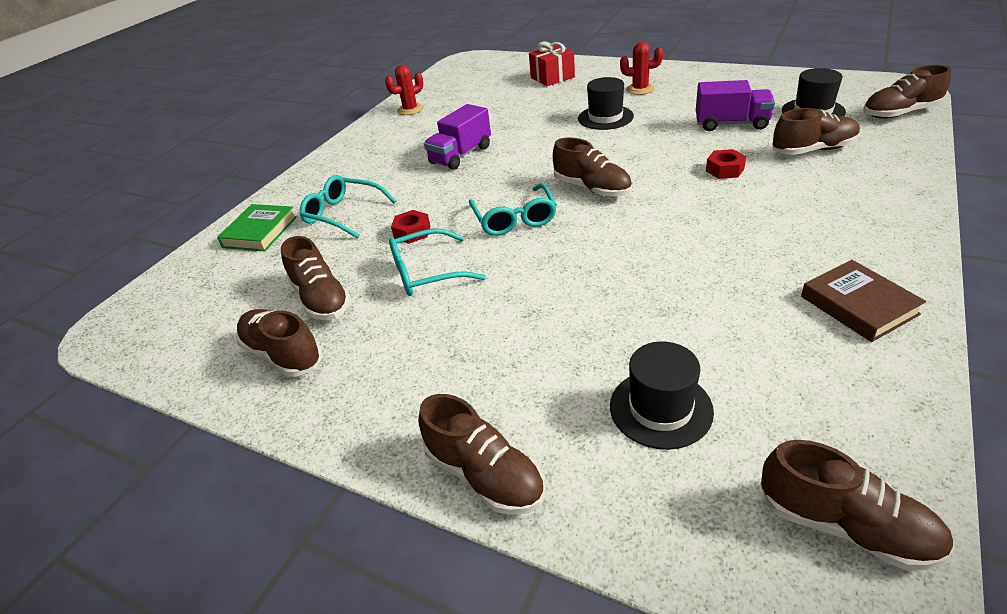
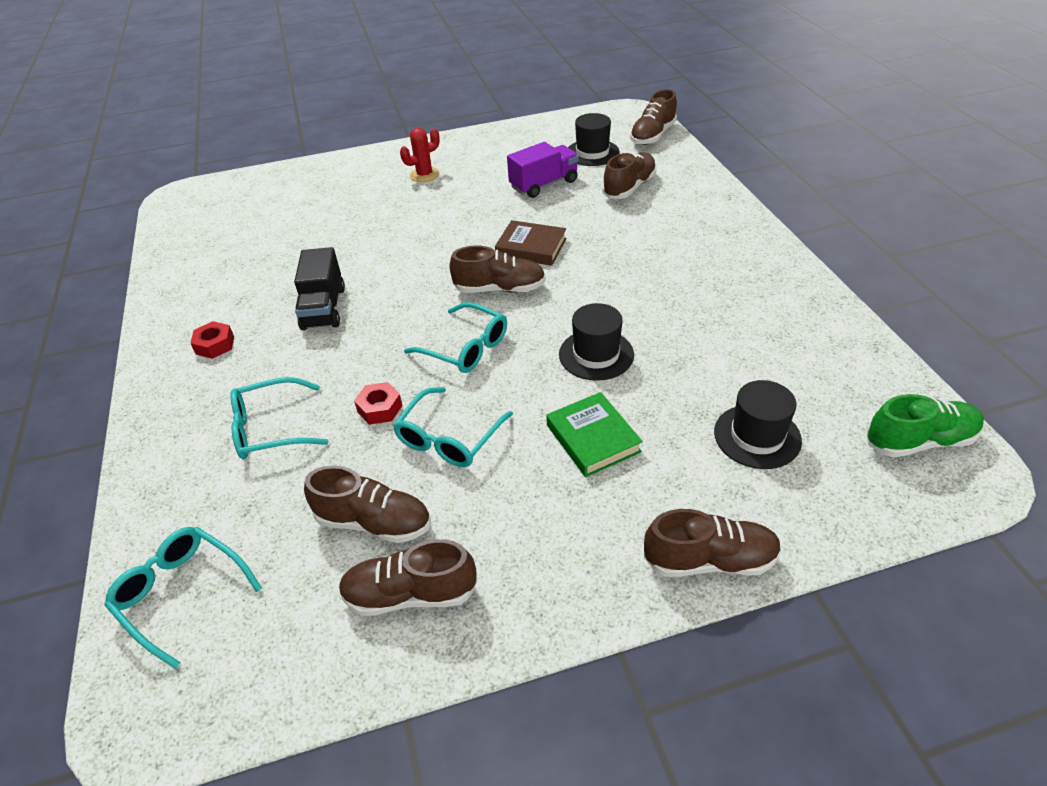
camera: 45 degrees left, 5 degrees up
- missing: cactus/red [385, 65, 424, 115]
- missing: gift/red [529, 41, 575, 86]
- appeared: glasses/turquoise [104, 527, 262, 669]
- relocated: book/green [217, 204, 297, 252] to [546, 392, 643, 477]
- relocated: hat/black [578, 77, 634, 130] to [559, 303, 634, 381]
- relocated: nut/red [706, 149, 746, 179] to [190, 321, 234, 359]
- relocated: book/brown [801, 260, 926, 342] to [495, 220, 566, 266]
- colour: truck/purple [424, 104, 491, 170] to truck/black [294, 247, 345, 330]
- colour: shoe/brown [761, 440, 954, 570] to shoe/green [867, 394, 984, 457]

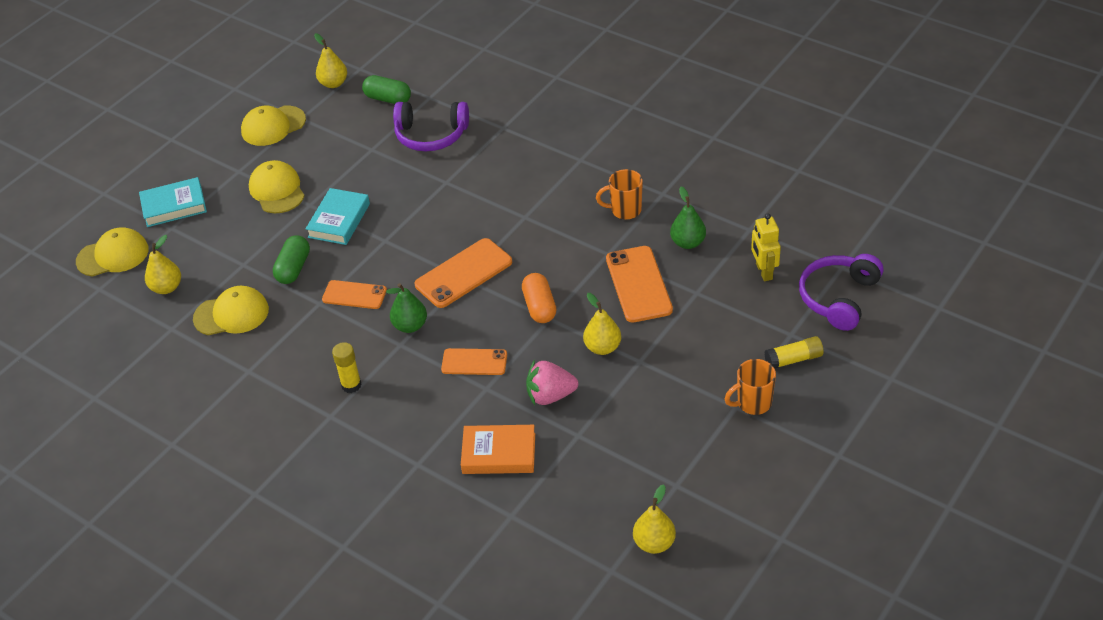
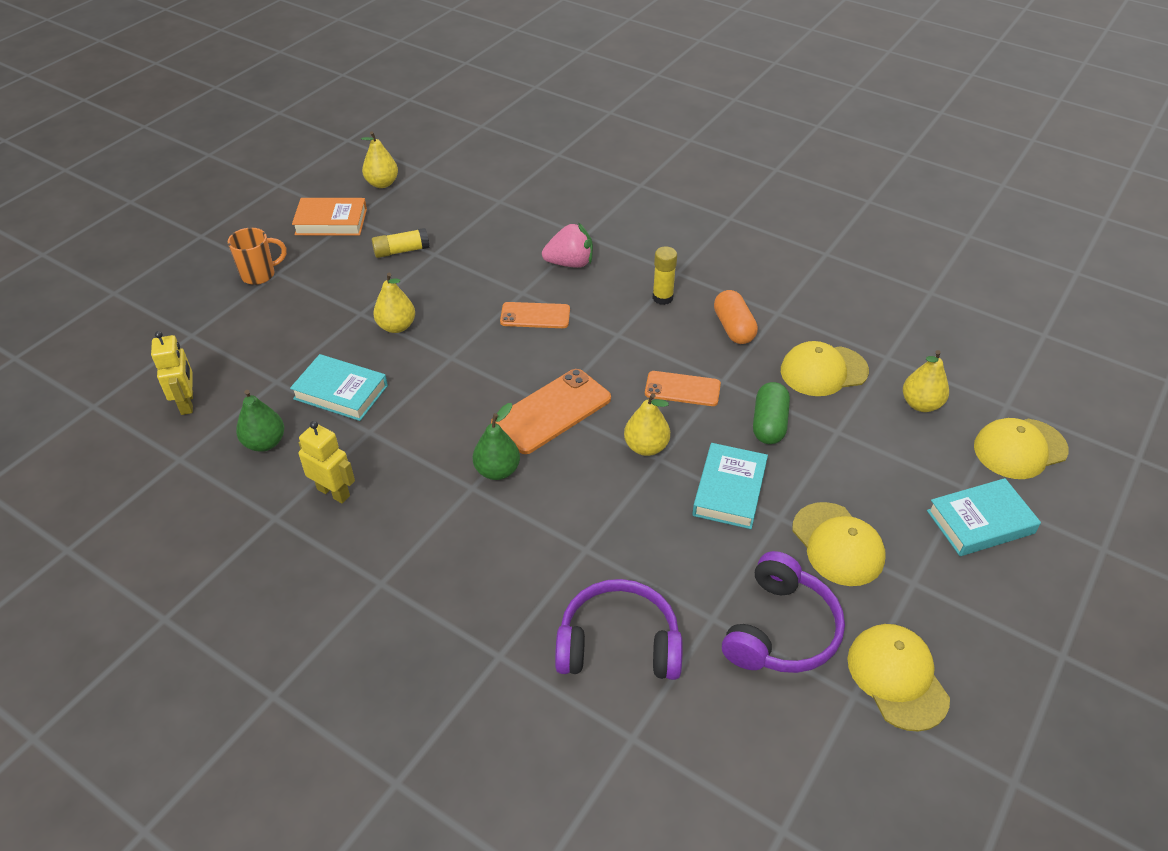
camera: 175 degrees right, 0 degrees up
- missing: capsule/green [362, 75, 411, 104]
- relocated: pear/yellow [314, 33, 347, 88] to [624, 393, 670, 456]
- relocated: pear/green [386, 283, 427, 333] to [473, 403, 520, 480]
- relocated: book/orange [461, 425, 535, 474] to [292, 198, 367, 236]
- relocated: capsule/orange [522, 273, 557, 323] to [714, 290, 758, 344]
- relocated: strawberry/pink [526, 360, 578, 405] to [542, 223, 593, 268]
- relocated: glue stick/yellow [764, 336, 824, 369] to [372, 228, 430, 258]
- relocated: headphones/purple [799, 254, 883, 331] to [722, 551, 845, 673]
- exchanged: mug/orange [596, 169, 643, 219] to robot/yellow [298, 421, 355, 503]
- exchanged: phone/orange [606, 246, 673, 323] to book/turquoise [290, 354, 388, 421]
- spun: cap/yellow [241, 106, 306, 146] = [847, 624, 950, 732] 75 degrees counterclockwise

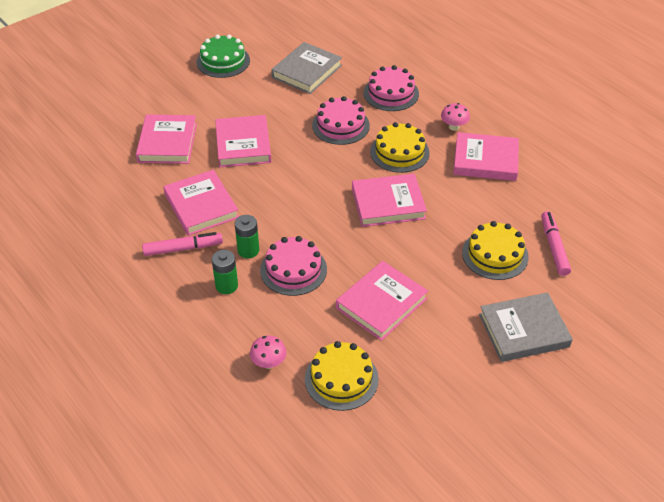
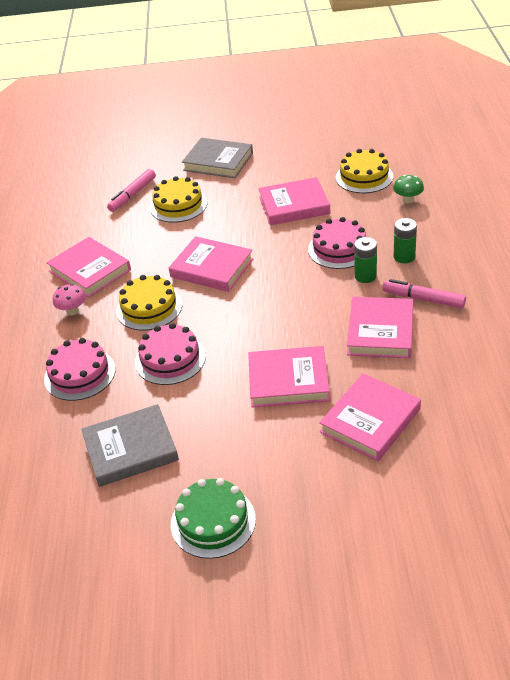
camera: 140 degrees left, 5 degrees down
- colour: mushroom/pink [250, 335, 287, 369] to mushroom/green [393, 175, 424, 203]
- spun: book/pink [215, 115, 271, 167] = [248, 346, 330, 408] 60 degrees clockwise

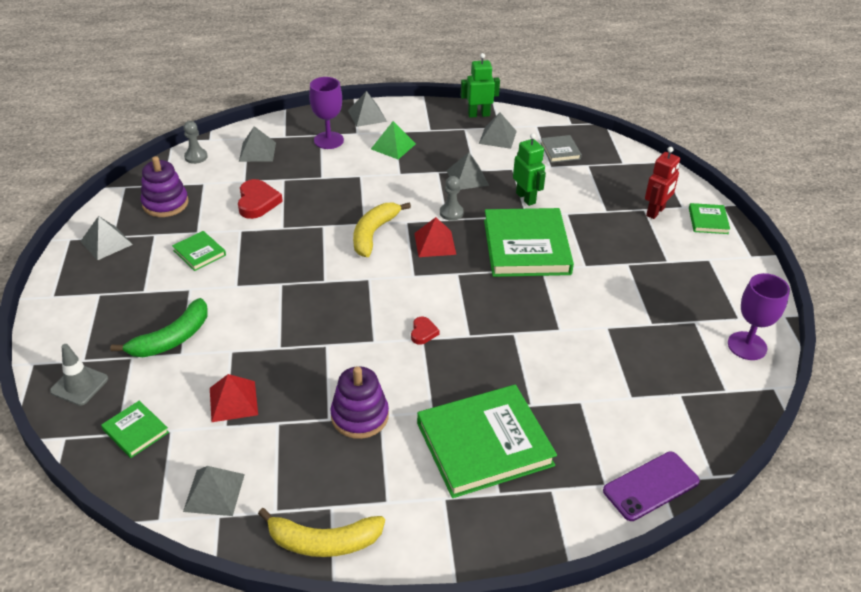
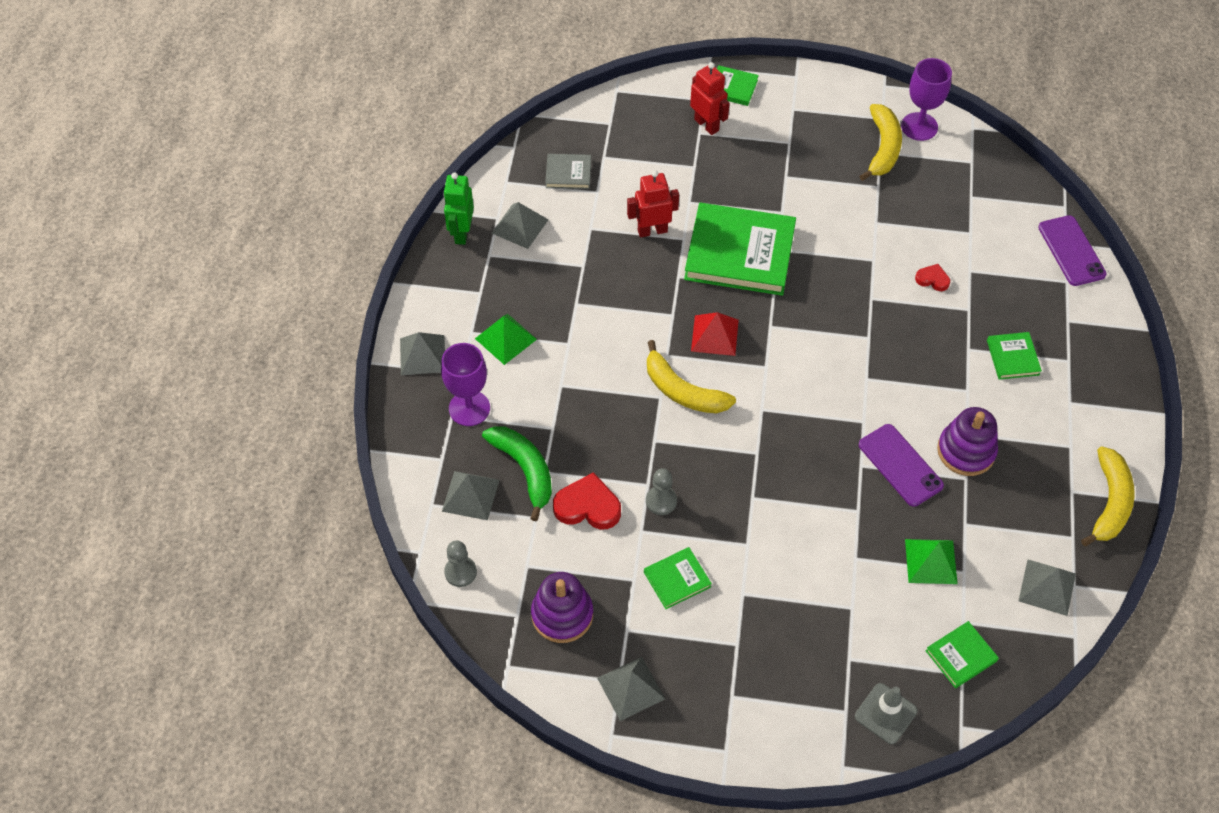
camera: 75 degrees left, 15 degrees up
- missing: pyramid/grey [446, 152, 489, 190]
- appeared: banana/yellow [859, 104, 902, 181]
- appeared: phone/purple [859, 424, 944, 507]
- relocated: banana/green [110, 298, 208, 357] to [482, 426, 552, 521]
- relocated: heart/red [411, 317, 440, 345] to [915, 264, 950, 291]
- relocated: pawn/grey [440, 176, 464, 221] to [646, 468, 677, 515]
- colour: pyramid/red [210, 374, 258, 422] to pyramid/green [905, 539, 958, 584]
- colour: robot/green [513, 133, 546, 206] to robot/red [627, 170, 679, 238]
- size: book/green [417, 385, 557, 498] = [987, 332, 1042, 380] x0.46

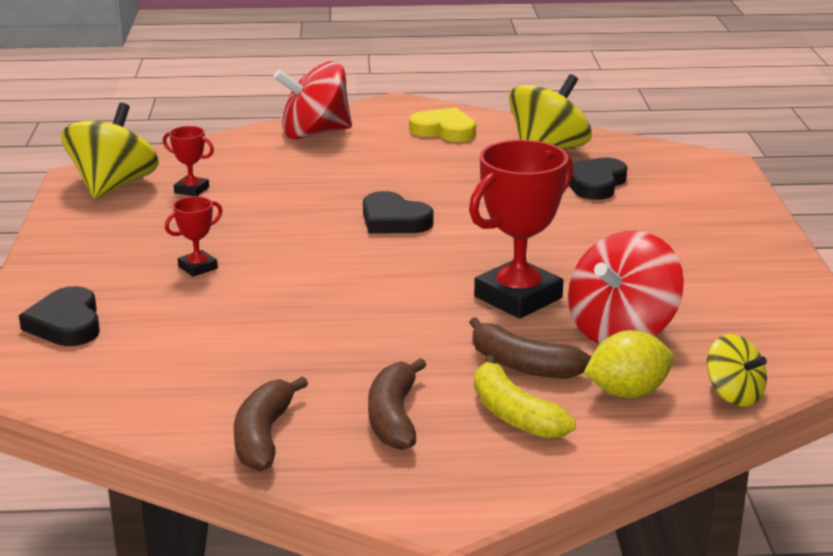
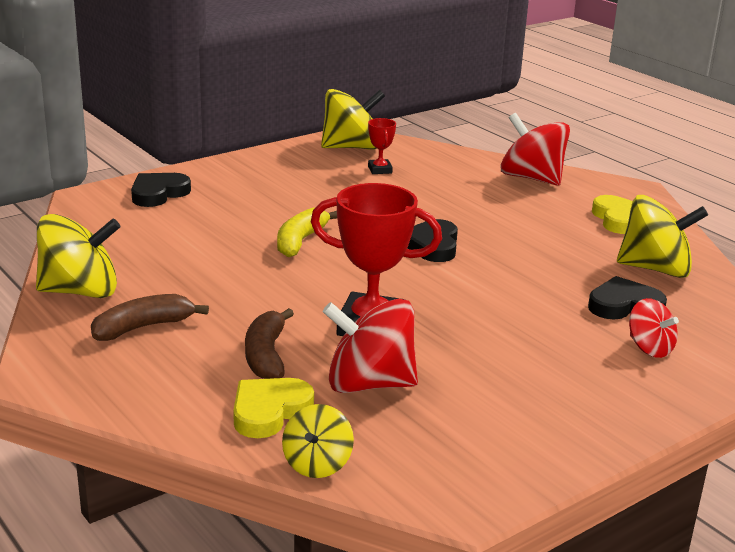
camera: 55 degrees right, 0 degrees up
- missing: trophy/red [165, 196, 222, 277]
- appeared: spinning top/red [629, 298, 679, 358]
- relocated: banana/yellow [474, 355, 576, 439] to [277, 207, 337, 257]
- exchanged: banana/brown [234, 376, 308, 471] to spinning top/yellow [36, 214, 120, 298]
- exchanged: lemon/yellow [584, 330, 674, 398] to heart/yellow [233, 378, 314, 438]

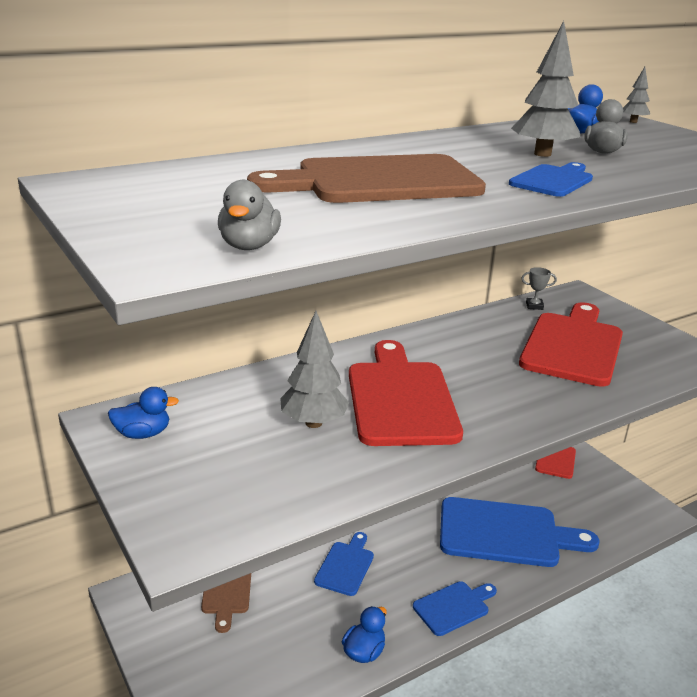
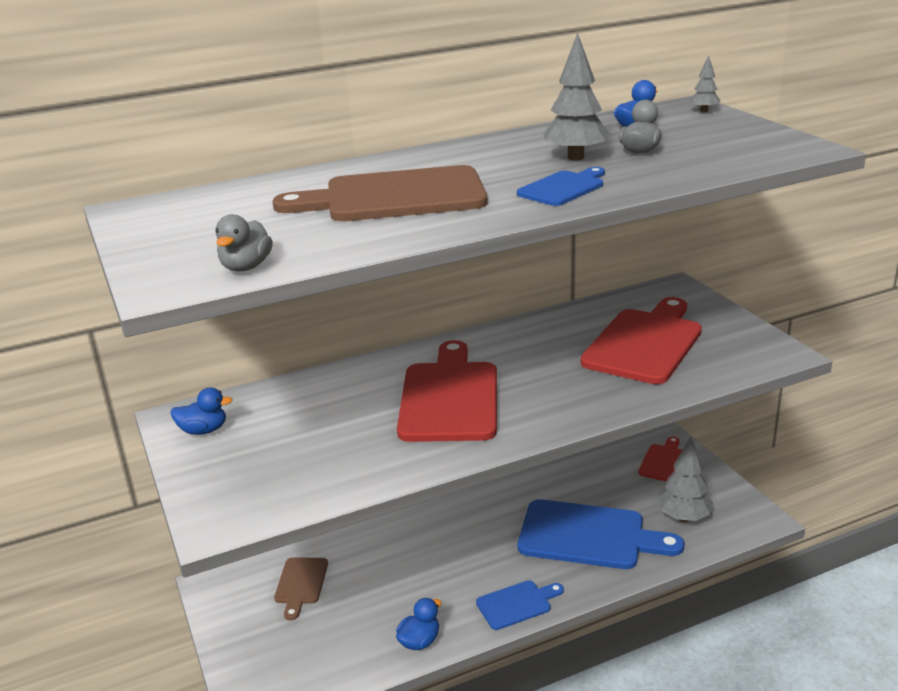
camera: 10 degrees right, 0 degrees up
- missing: cutting board/blue [314, 532, 374, 596]
- missing: trophy/grey [521, 267, 557, 310]
- relocated: tree/grey [280, 311, 349, 428] to [657, 437, 713, 522]

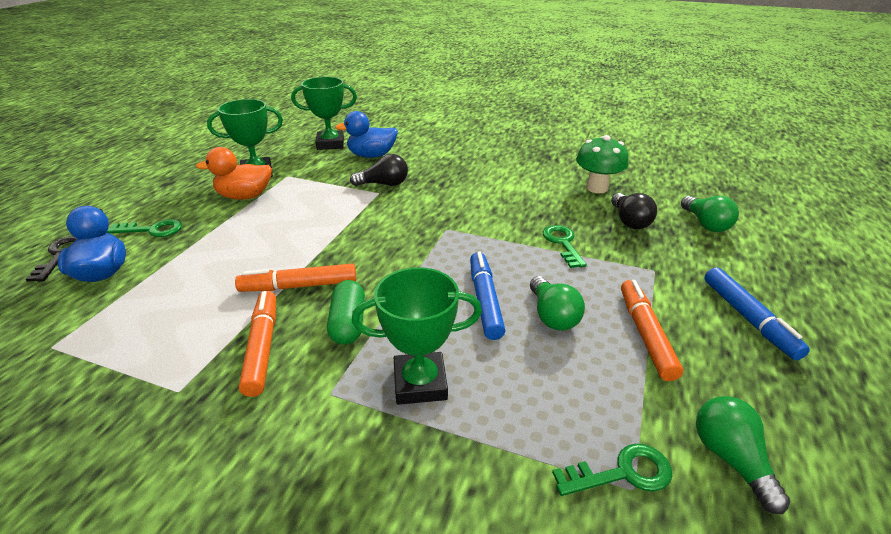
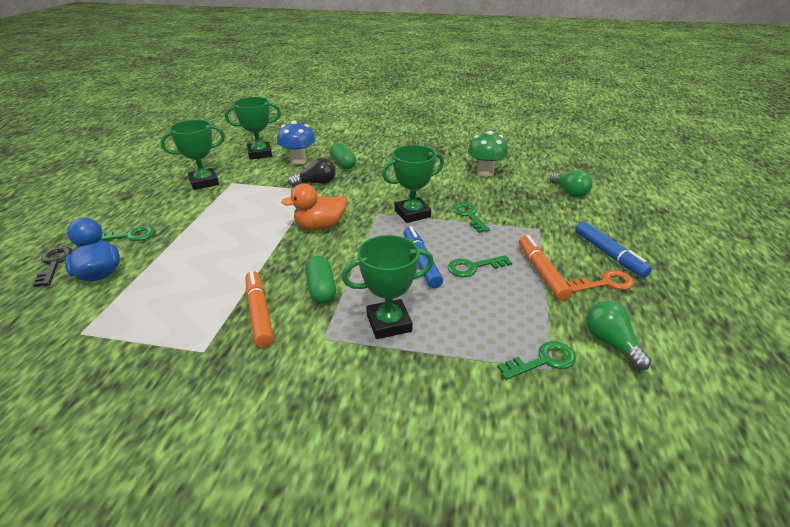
camera: 10 degrees left, 0 degrees up
- missing: marker/orange [235, 263, 356, 292]
- missing: light bulb/black [611, 193, 657, 229]
- appeared: capsule/green [329, 142, 356, 169]
- appeared: trophy/green [382, 145, 444, 223]
- appeared: key/orange [566, 270, 634, 292]
- relocated: duck/orange [196, 147, 272, 200] to [281, 184, 347, 230]
- exchanged: duck/blue [335, 111, 398, 158] to mushroom/blue [277, 121, 315, 165]
- exchanged: light bulb/green [530, 276, 585, 331] to key/green [448, 255, 512, 277]

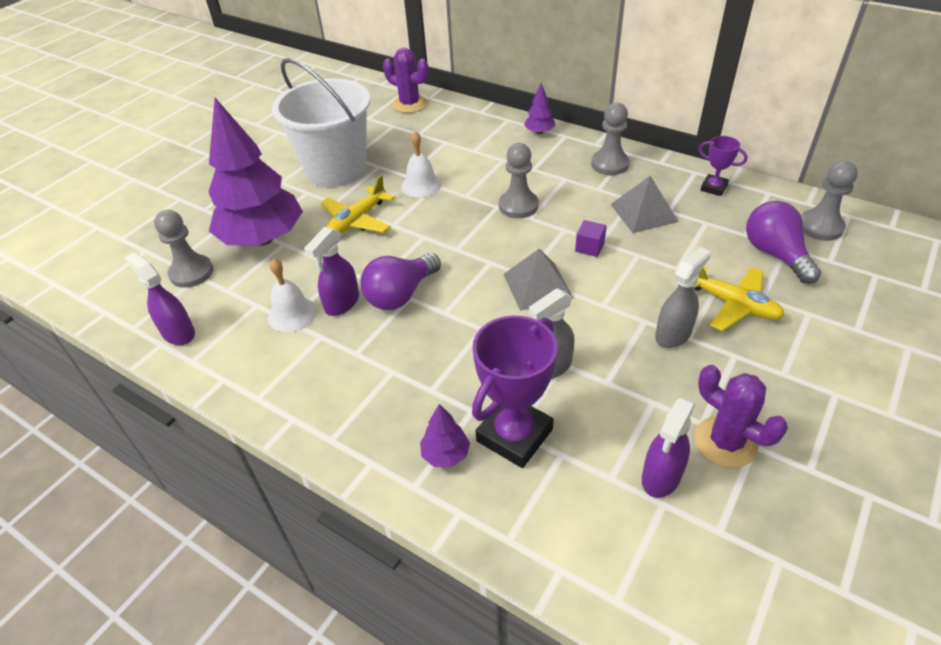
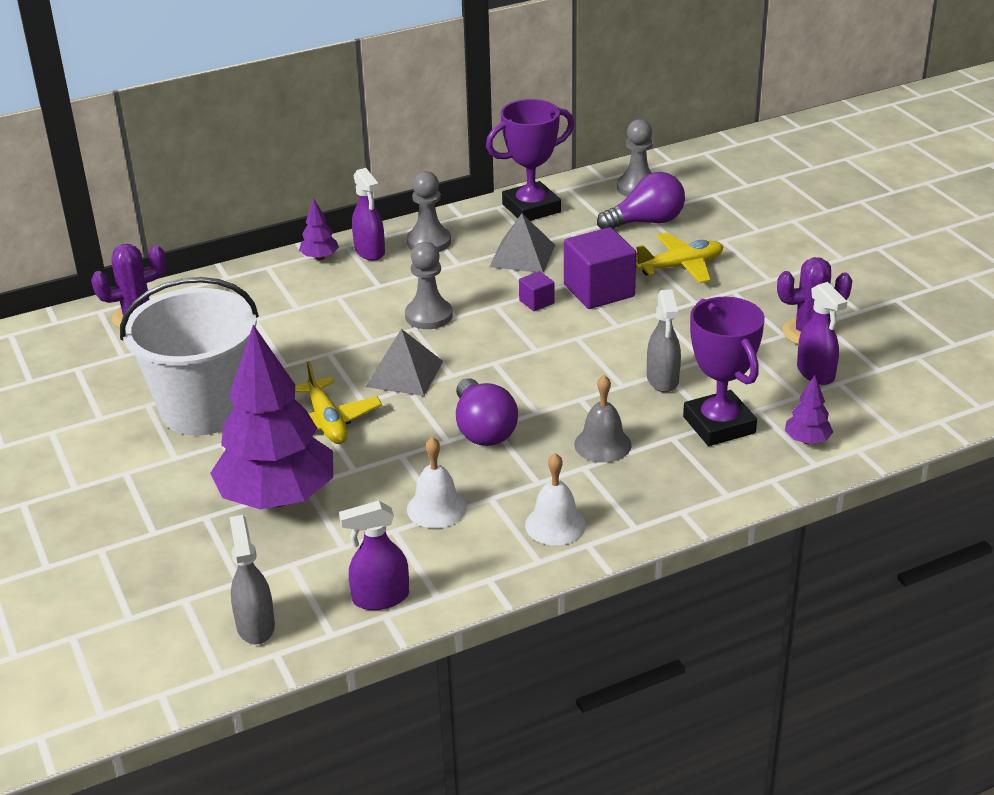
camera: 60 degrees left, 10 degrees down
- missing: pawn/grey [154, 210, 213, 288]
- appeared: cube/purple [564, 227, 637, 309]
- appeared: bell/grey [574, 375, 632, 463]
- relocated: spray bottle/purple [304, 227, 359, 316] to [352, 168, 385, 261]
- relocated: bell/white [401, 131, 442, 198] to [525, 453, 586, 545]
- relocated: tree/purple [420, 404, 470, 467] to [785, 375, 833, 444]
- relocated: pyramid/grey [503, 249, 573, 311] to [366, 329, 443, 396]
- relocated: spray bottle/grey [655, 247, 711, 348] to [229, 515, 275, 645]
- spun: light bulb/purple [746, 201, 821, 284] = [597, 172, 685, 229] 150 degrees clockwise
- size: trophy/purple [699, 136, 748, 196] = [486, 99, 574, 221] x1.91

